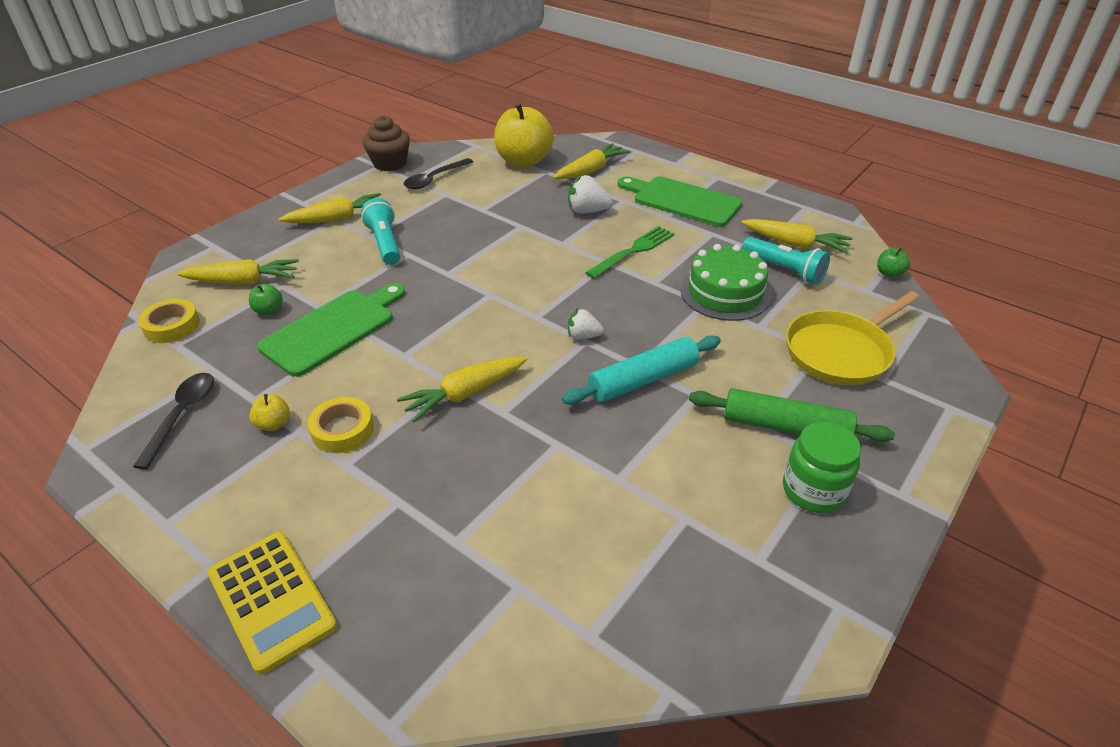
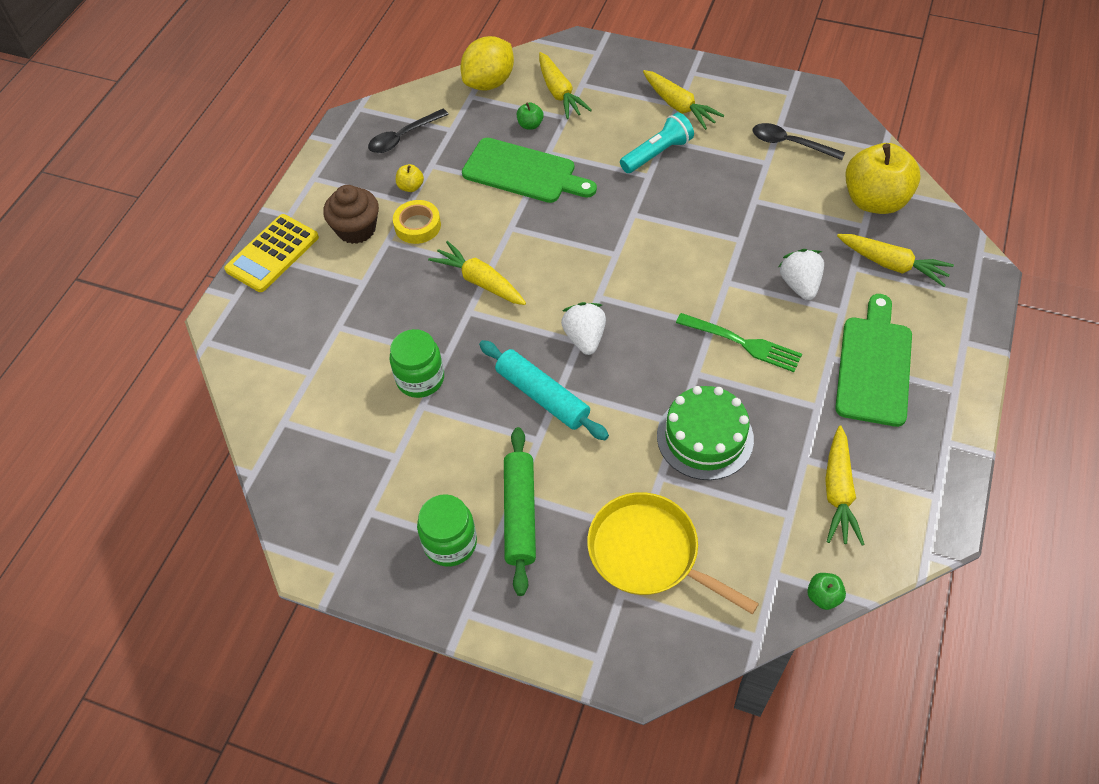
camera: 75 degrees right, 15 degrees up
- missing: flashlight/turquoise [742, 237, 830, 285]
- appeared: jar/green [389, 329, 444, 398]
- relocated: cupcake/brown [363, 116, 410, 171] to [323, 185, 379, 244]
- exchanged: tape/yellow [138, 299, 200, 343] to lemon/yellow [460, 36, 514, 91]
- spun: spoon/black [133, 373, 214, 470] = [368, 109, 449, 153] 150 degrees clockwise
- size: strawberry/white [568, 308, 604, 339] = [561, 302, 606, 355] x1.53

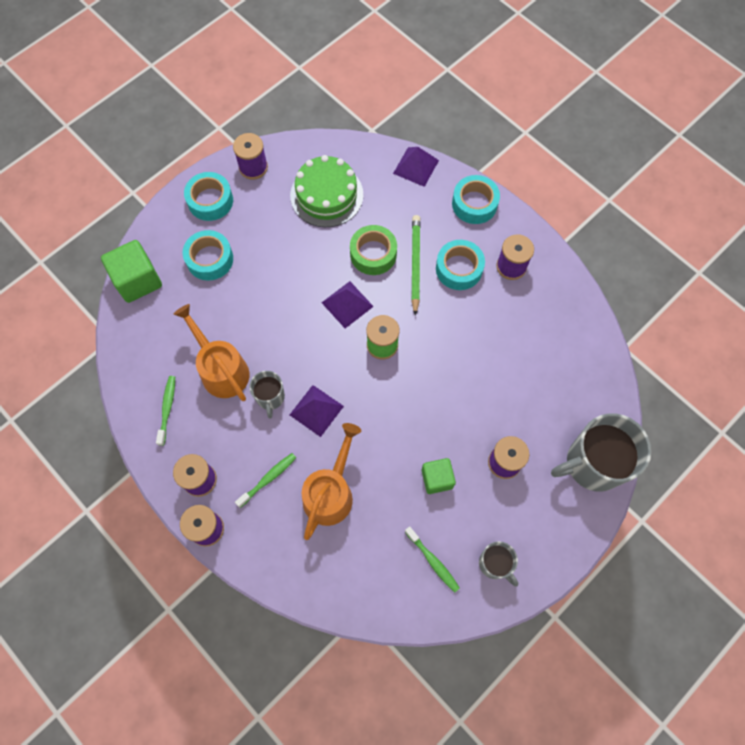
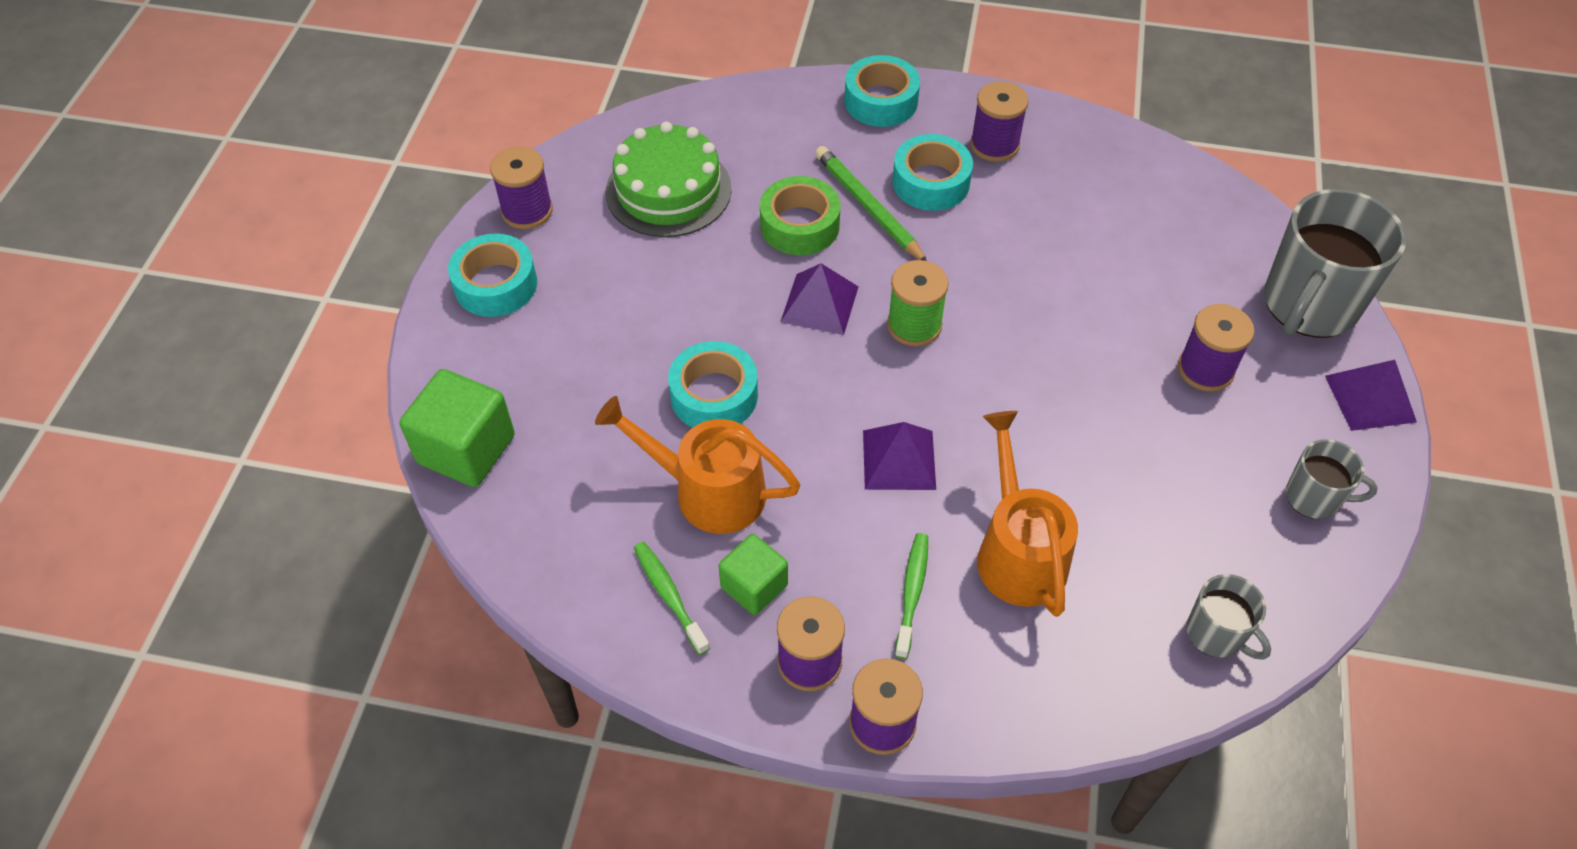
camera: 35 degrees left, 15 degrees down
- missing: toothbrush/green [405, 526, 460, 593]
- relocated: tape/turquoise [183, 230, 233, 281] to [668, 341, 758, 427]
- relocated: mug/grey [249, 371, 285, 419] to [1186, 574, 1271, 660]
- relocated: pyramid/purple [393, 147, 439, 187] to [1325, 360, 1417, 431]
- relocated: cube/green [422, 458, 456, 494] to [719, 534, 788, 615]

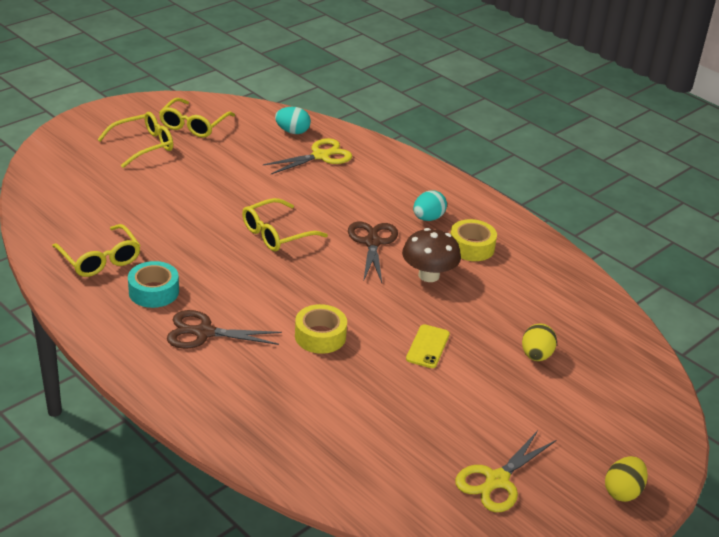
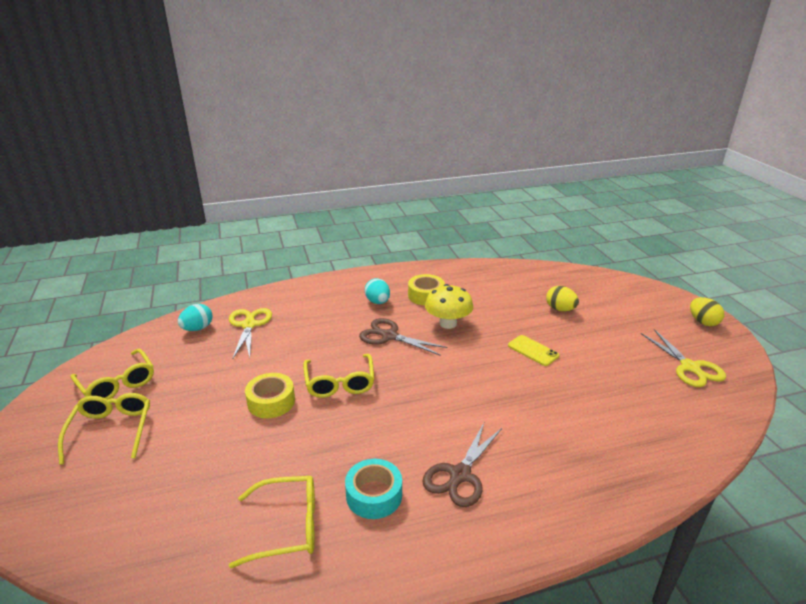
camera: 60 degrees left, 5 degrees down
- relocated: tape/yellow [295, 304, 347, 354] to [245, 373, 295, 418]
- colour: mushroom/brown [402, 228, 461, 282] to mushroom/yellow [425, 284, 473, 329]

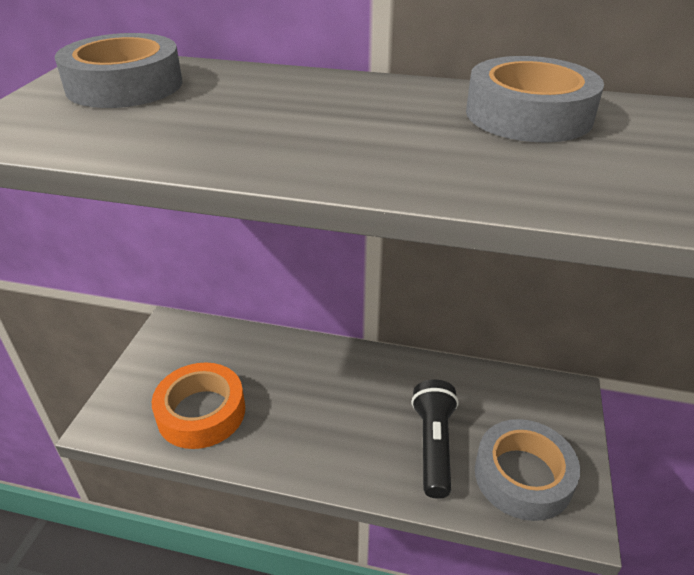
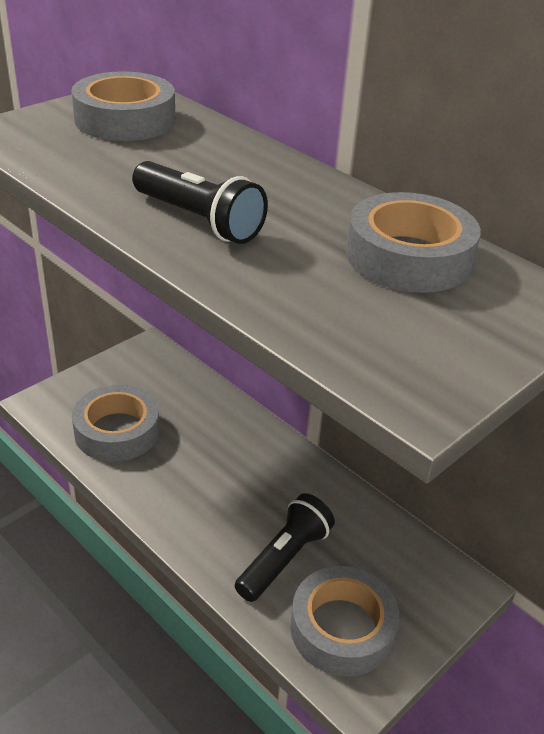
camera: 30 degrees right, 0 degrees up
- appeared: flashlight/black [132, 161, 268, 244]
- colour: tape/orange [152, 363, 245, 449] to tape/grey [72, 385, 160, 462]

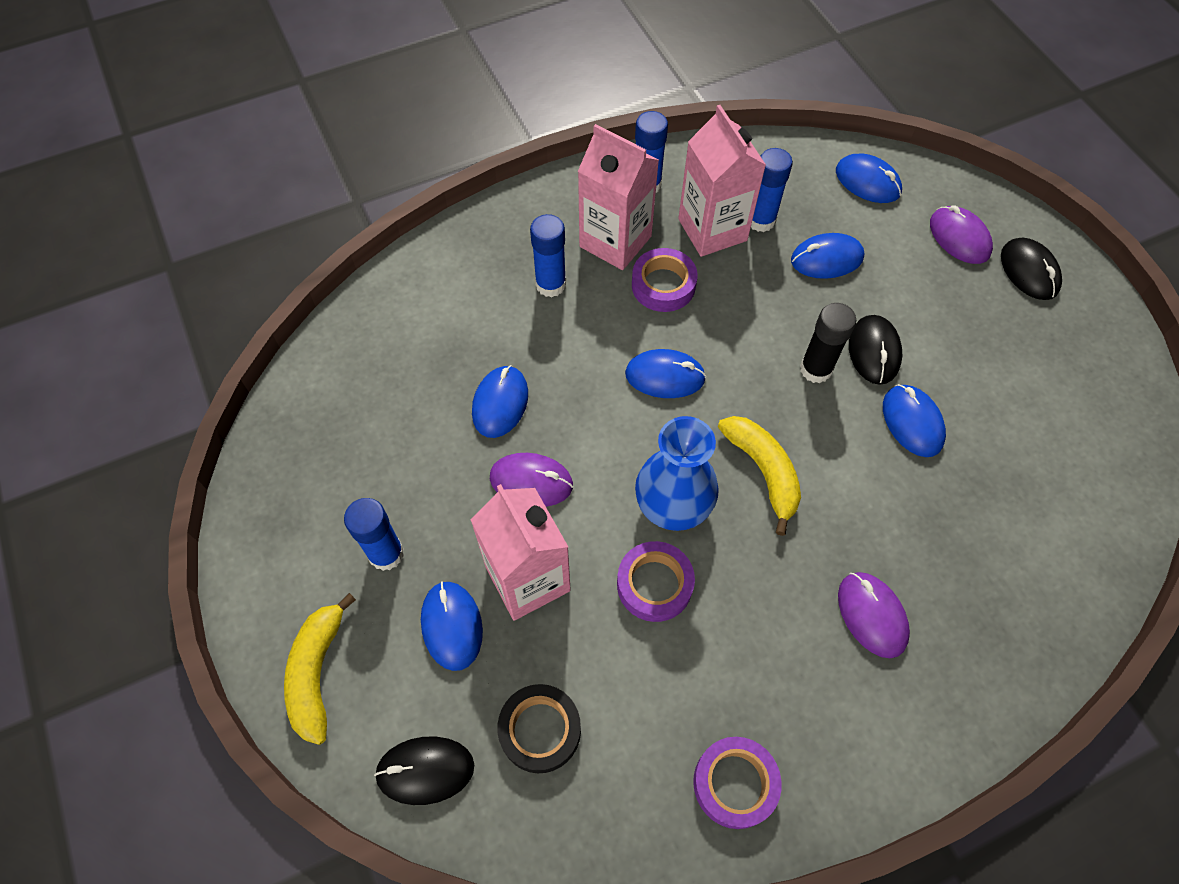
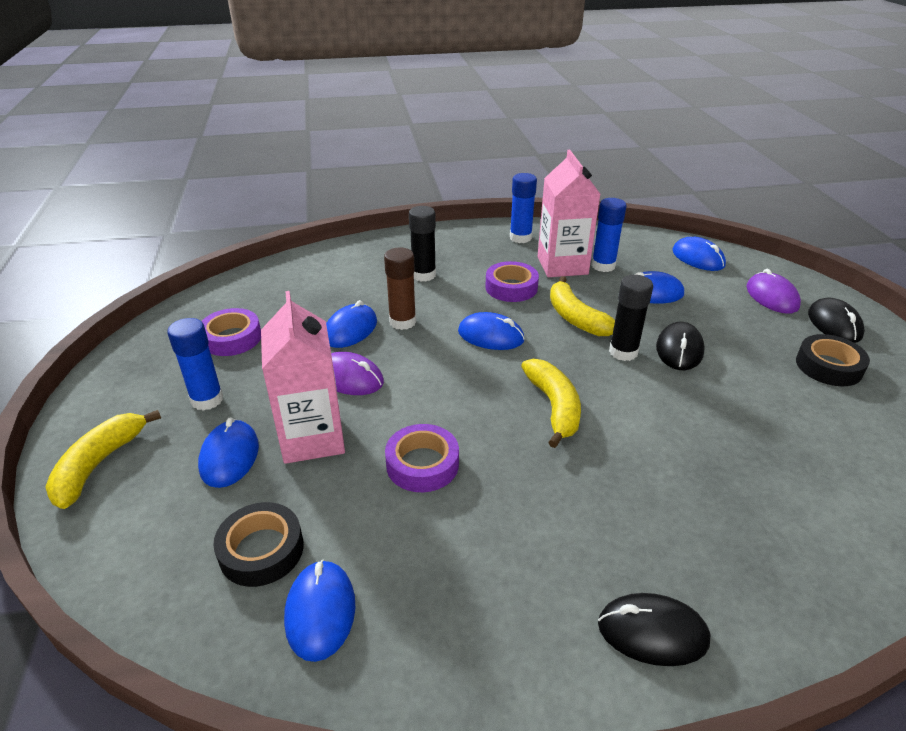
camera: 15 degrees right, 25 degrees down
- missing: carton/pink [578, 124, 659, 270]
- missing: vase/blue [635, 416, 719, 531]
- missing: mouse/purple [838, 572, 910, 658]
- appeared: glue stick/brown [384, 247, 416, 330]
- appeared: banana/yellow [550, 276, 615, 336]
- appeared: tape/black [796, 334, 870, 386]
- relocated: mouse/black [374, 737, 474, 805] to [598, 593, 710, 666]
- relocated: tape/purple [693, 737, 782, 829] to [201, 308, 261, 356]
- relocated: mouse/blue [883, 384, 946, 457] to [284, 560, 355, 662]
- colour: glue stick/blue [530, 214, 566, 297] to glue stick/black [409, 206, 436, 282]

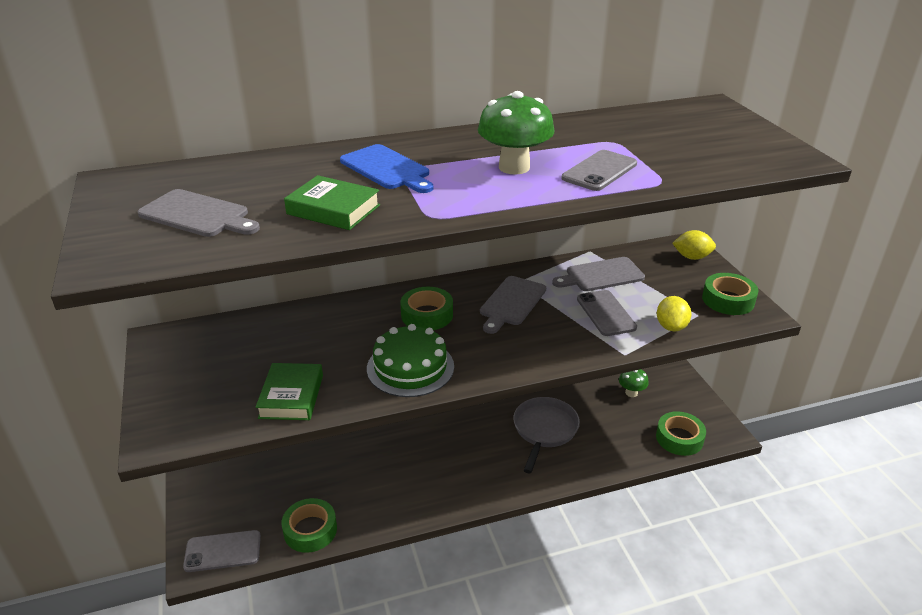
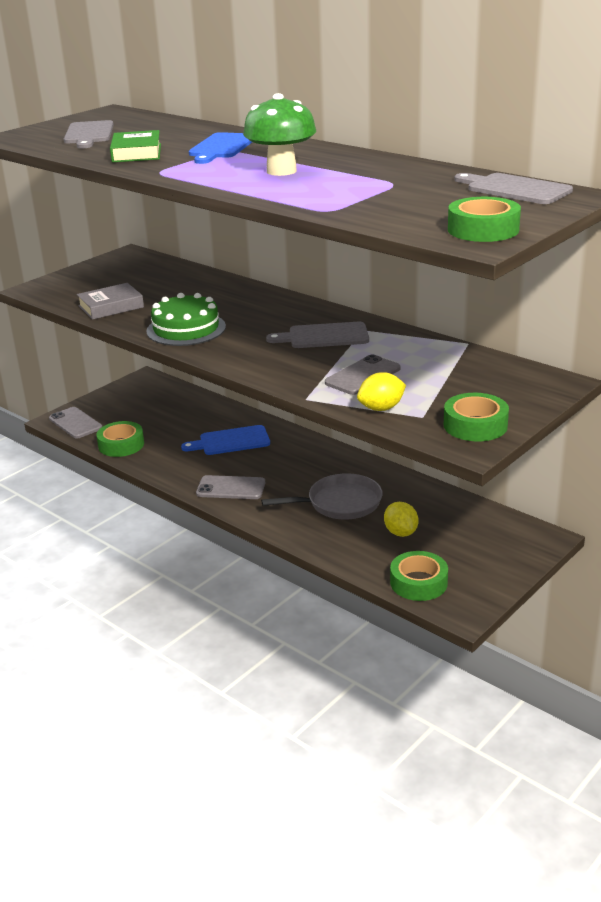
camera: 60 degrees right, 5 degrees down
- missing: mushroom/green [619, 369, 649, 397]
- appeared: cutting board/blue [181, 425, 270, 455]
- relocated: tape/green [400, 287, 453, 330] to [448, 197, 521, 242]
- relocated: cutting board/grey [552, 257, 645, 291] to [455, 173, 573, 204]
- relocated: phone/grey [562, 150, 637, 191] to [196, 475, 265, 499]
- relocated: lemon/yellow [672, 230, 716, 260] to [384, 502, 418, 537]
- colour: book/green [256, 363, 323, 420] to book/grey [77, 283, 144, 320]

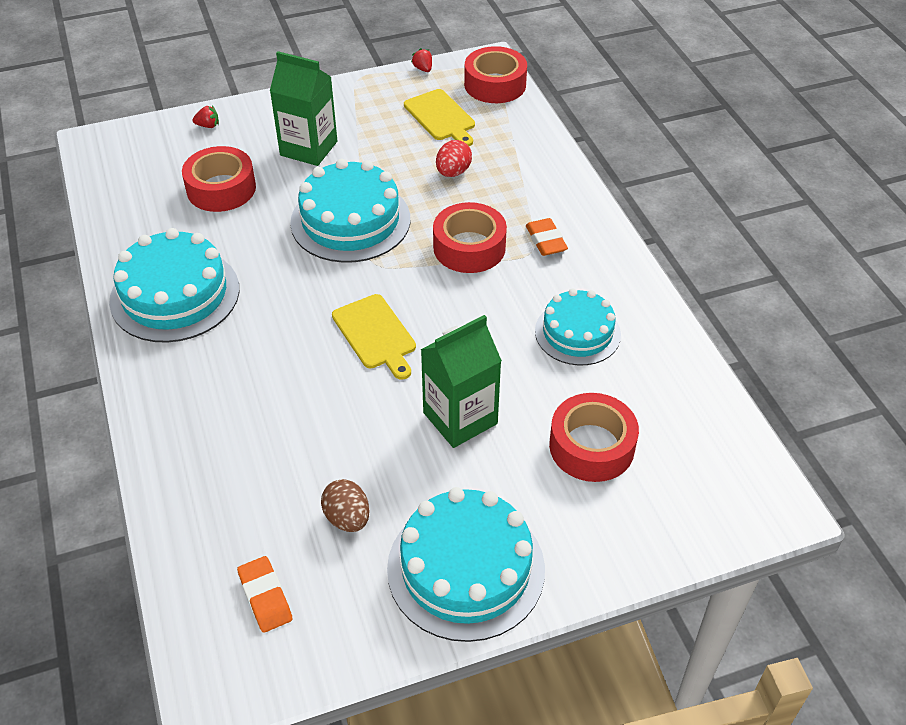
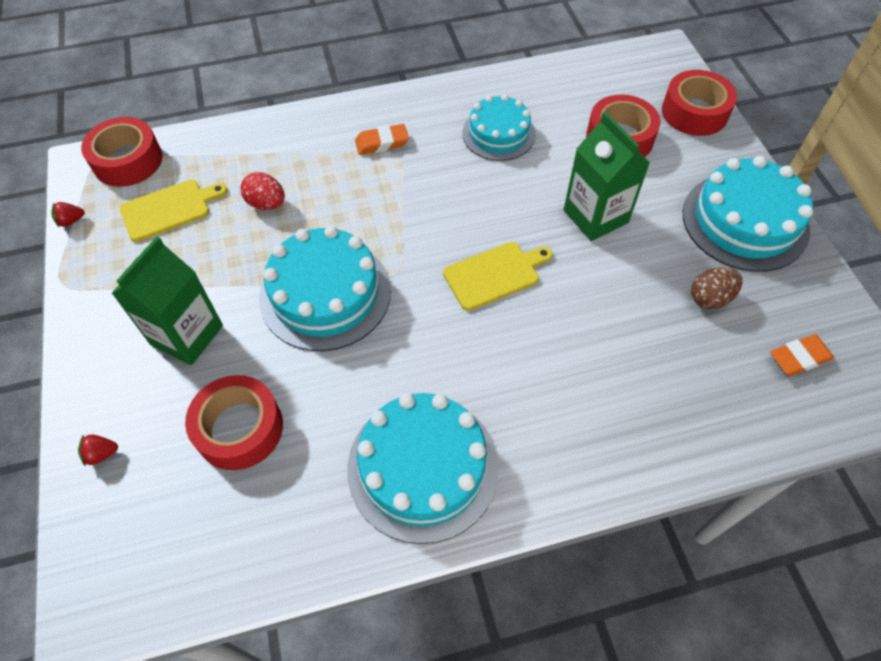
camera: 85 degrees left, 10 degrees up
- relocated: tape/red [433, 202, 507, 273] to [662, 70, 737, 136]
- spun: strawberry/red [192, 106, 219, 128] = [78, 434, 118, 467] 105 degrees counterclockwise

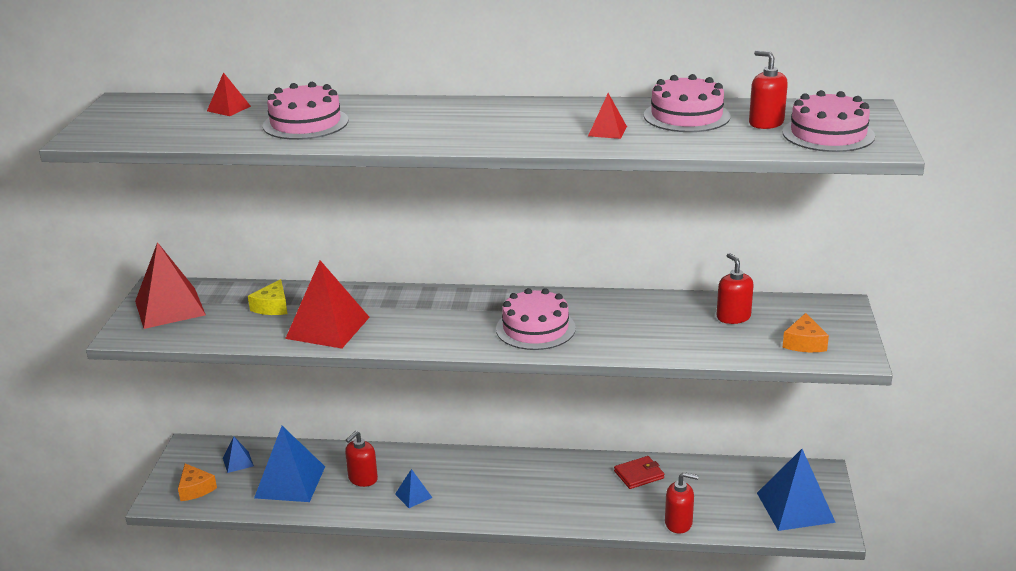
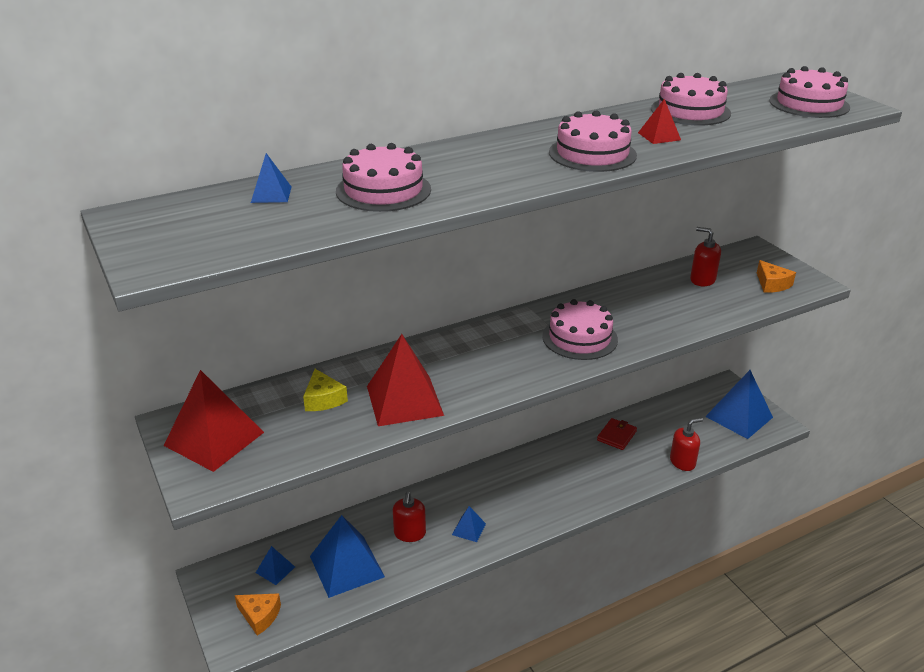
camera: 35 degrees left, 5 degrees up
- missing: soap dispenser/red [749, 50, 788, 129]
- appeared: cake/pink [549, 110, 637, 172]
- colour: pyramid/red [207, 72, 251, 116] to pyramid/blue [251, 153, 292, 203]

